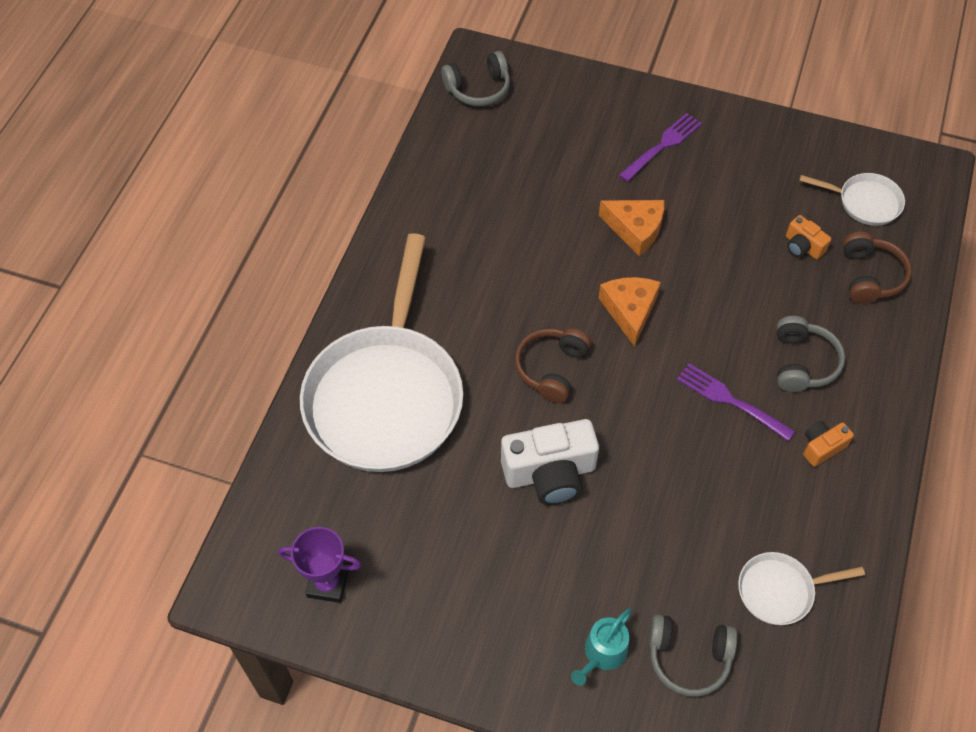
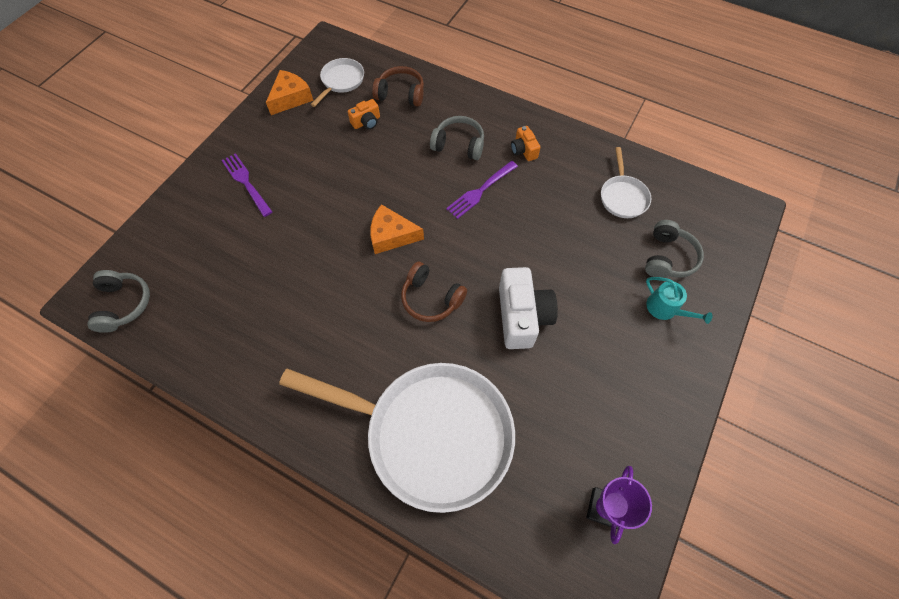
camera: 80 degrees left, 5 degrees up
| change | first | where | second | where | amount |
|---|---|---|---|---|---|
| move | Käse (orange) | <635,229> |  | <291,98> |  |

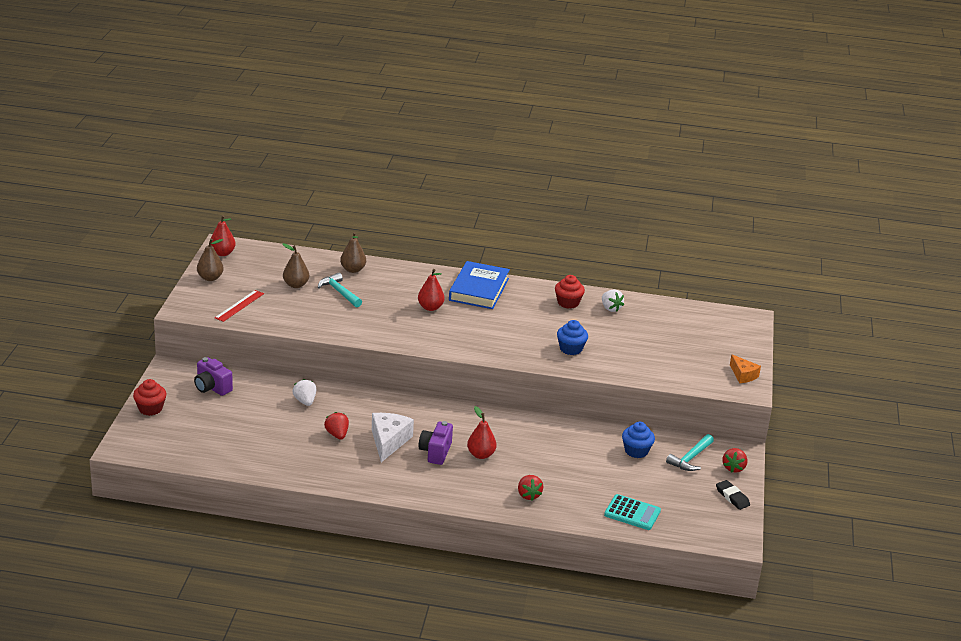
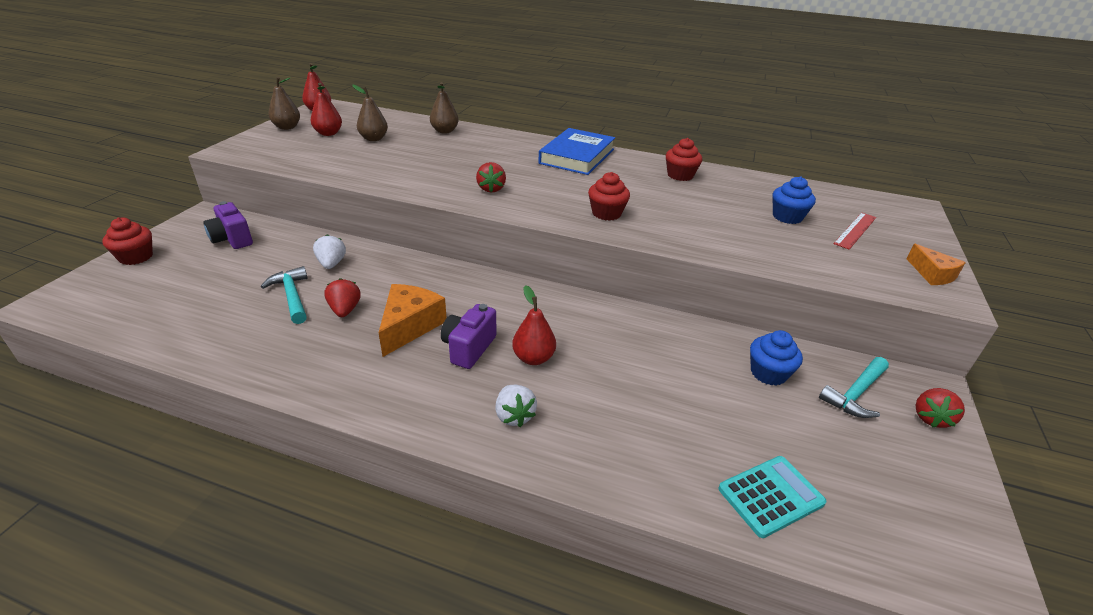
camera: 10 degrees right, 5 degrees up
| change | first | where | second | where | amount |
|---|---|---|---|---|---|
| delete | Radiergummi (schwarz) | <732,497> |  |  |  |
| insert |  |  | Muffin (rot) | <606,213> |  |
| move | Lineal (rot) | <239,306> |  | <855,230> |  |
| move | Hammer (türkis) | <339,292> |  | <292,296> |  |
| move | Birne (rot) | <430,307> |  | <328,133> |  |
| move | Erdbeere (rot) | <528,495> |  | <491,189> |  |
| move | Muffin (blau) | <571,349> |  | <787,217> |  |
| move | Erdbeere (weiß) | <610,308> |  | <514,416> |  |
| recolor | Käse (weiß) | <388,441> | Käse (orange) | <409,326> |  |
| rotate | Taschenrechner (türkis) | <632,513> |  | <771,496> | 60 degrees counterclockwise |

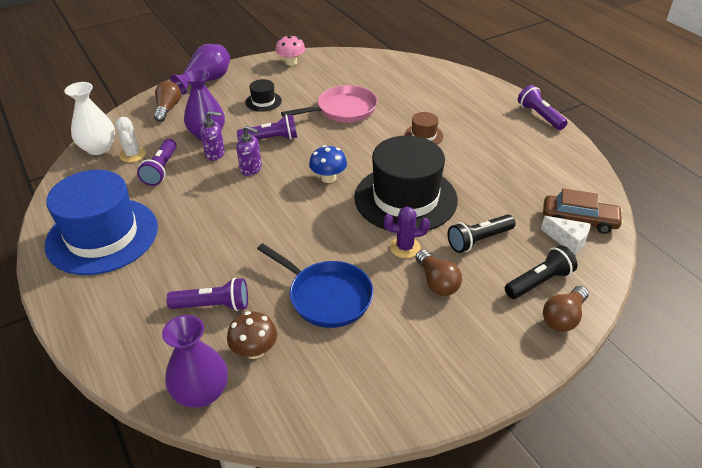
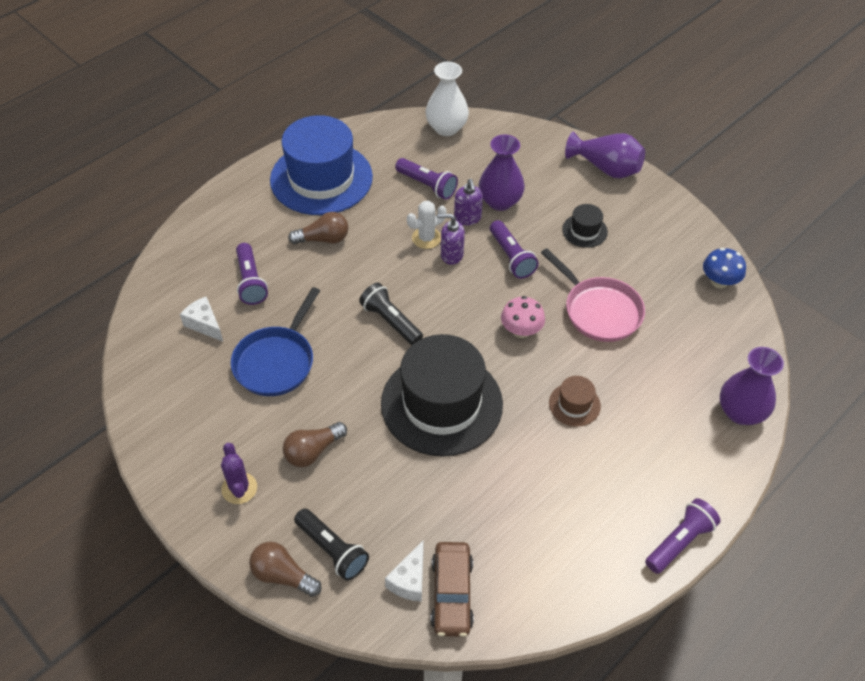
camera: 75 degrees right, 10 degrees up
| change | first | where | second | where | amount |
|---|---|---|---|---|---|
| move | Kaktus (weiß) | <132,155> |  | <426,238> |  |
| move | Glühbirne (braun) | <168,108> |  | <323,239> |  |
| move | Vase (lila) | <201,393> |  | <740,412> |  |
| move | Pilz (rosa) | <291,62> |  | <521,331> |  |
| move | Pilz (blau) | <328,178> |  | <719,281> |  |
| move | Kaktus (lila) | <405,247> |  | <239,488> |  |
| move | Taschenlampe (schwarz) | <479,240> |  | <390,321> |  |
| replace | Pilz (braun) | <254,350> | Käse (weiß) | <204,324> |  |
| rotate | Taschenlampe (lila) | <161,170> |  | <427,185> | 135 degrees counterclockwise |
| rotate | Seifenspender (lila) | <251,169> |  | <451,255> | 90 degrees clockwise |

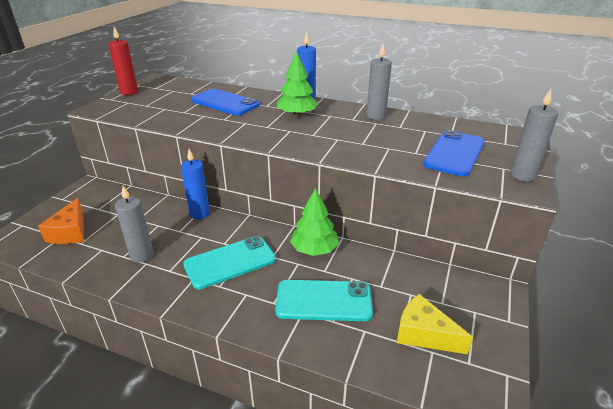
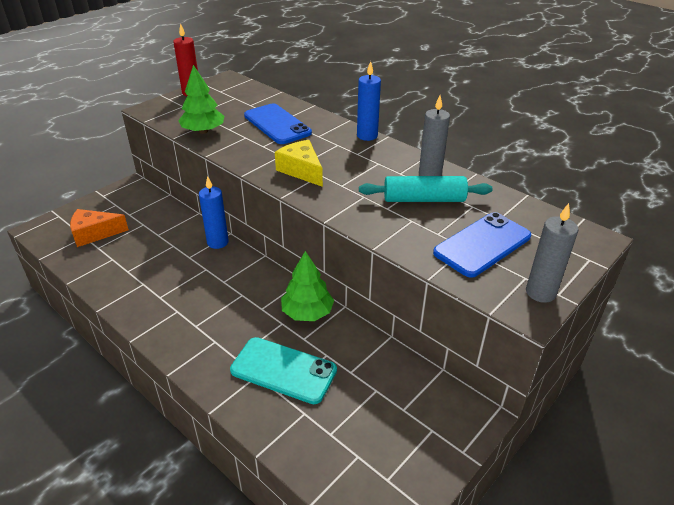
camera: 20 degrees right, 5 degrees up
| change | first | where | second | where | amount |
|---|---|---|---|---|---|
| delete | Kerze (grau) | <142,255> |  |  |  |
| delete | Handy (türkis) | <230,262> |  |  |  |
| insert |  |  | Nudelholz (türkis) | <424,199> |  |
| move | Baum (grün) | <297,115> |  | <203,131> |  |
| move | Käse (gelb) | <424,334> |  | <301,170> |  |
| rotate | Käse (orange) | <70,232> |  | <94,233> | 60 degrees clockwise |

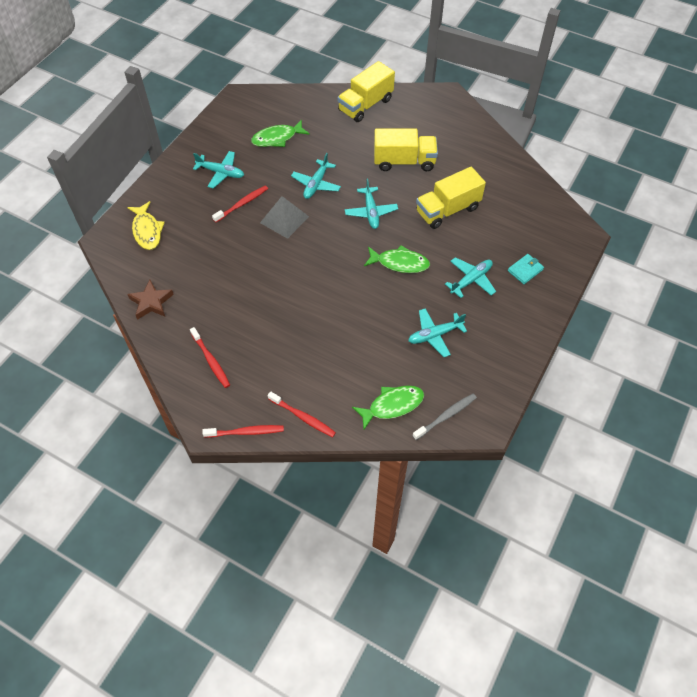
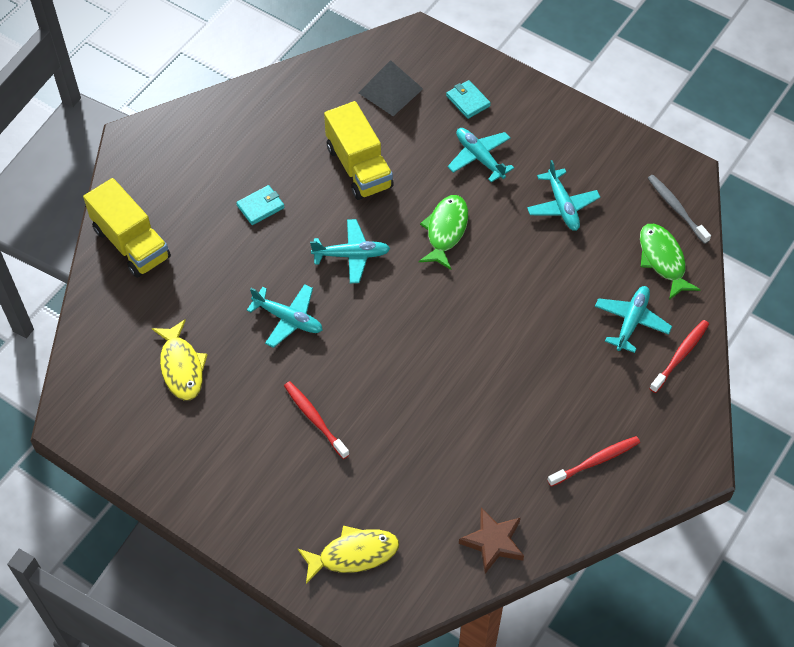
camera: 85 degrees left, 0 degrees up
| change | first | where | second | where | amount |
|---|---|---|---|---|---|
| delete | Zahnbürste (rot) | <245,432> |  |  |  |
| move | Flugzeug (türkis) | <221,173> |  | <631,321> |  |
| move | Pyramide (grau) | <284,219> |  | <390,90> |  |
| replace | Lastwagen (gelb) | <404,162> | Geldbörse (türkis) | <260,206> |  |
| recolor | Fisch (grün) | <277,138> | Fisch (gelb) | <181,367> |  |

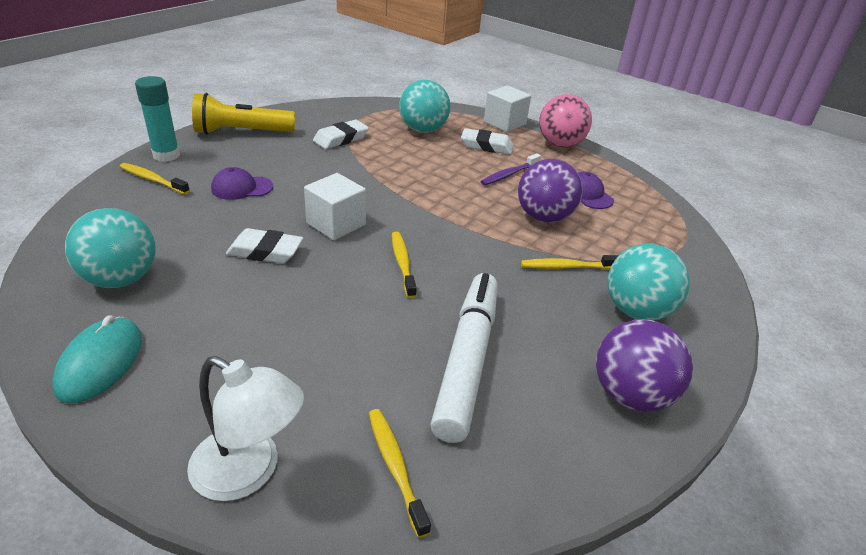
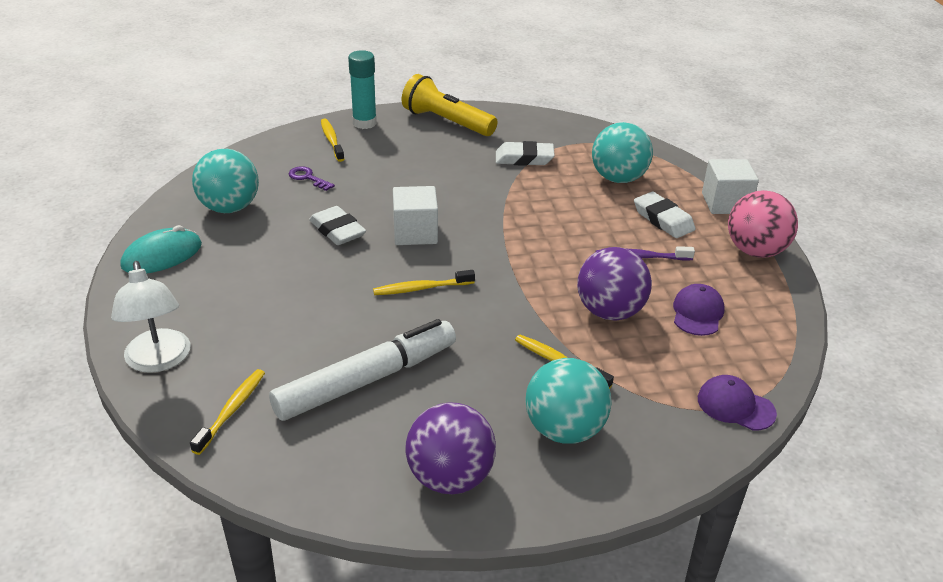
camera: 45 degrees right, 0 degrees up
| change | first | where | second | where | amount |
|---|---|---|---|---|---|
| insert |  |  | Schlüssel (lila) | <308,178> |  |
| move | Kappe (lila) | <242,188> |  | <735,406> |  |
| rotate | Zahnbürste (gelb) | <402,264> |  | <422,288> | 135 degrees counterclockwise |

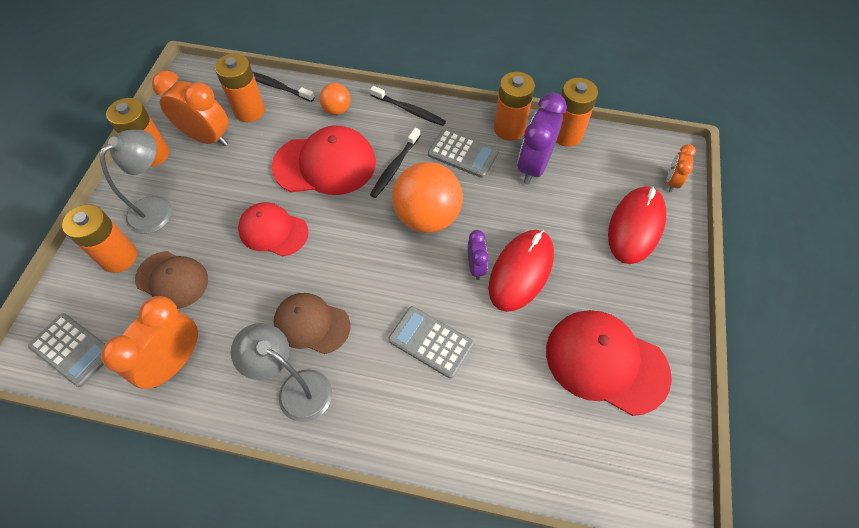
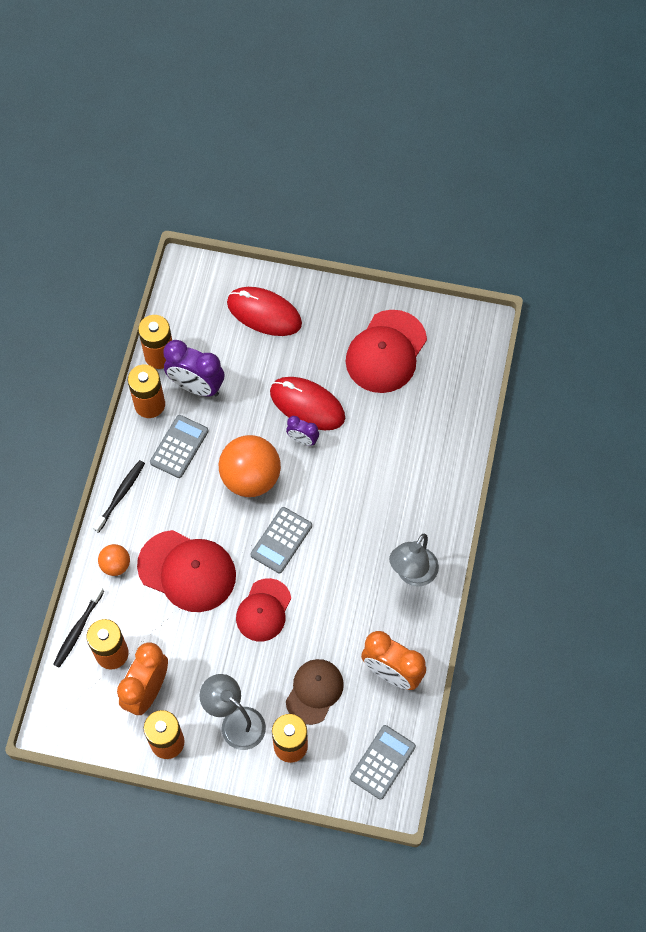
camera: 90 degrees left, 5 degrees up
| change | first | where | second | where | amount |
|---|---|---|---|---|---|
| delete | Kappe (braun) | <311,324> |  |  |  |
| delete | Zahnbürste (schwarz) | <395,167> |  |  |  |
| delete | Wecker (orange) | <671,182> |  |  |  |
| move | Taschenrechner (grau) | <430,342> |  | <281,540> |  |
| rotate | Kappe (rot) | <325,164> |  | <187,571> | 120 degrees clockwise |
| rotate | Wecker (lila) | <475,267> |  | <302,440> | 150 degrees counterclockwise |

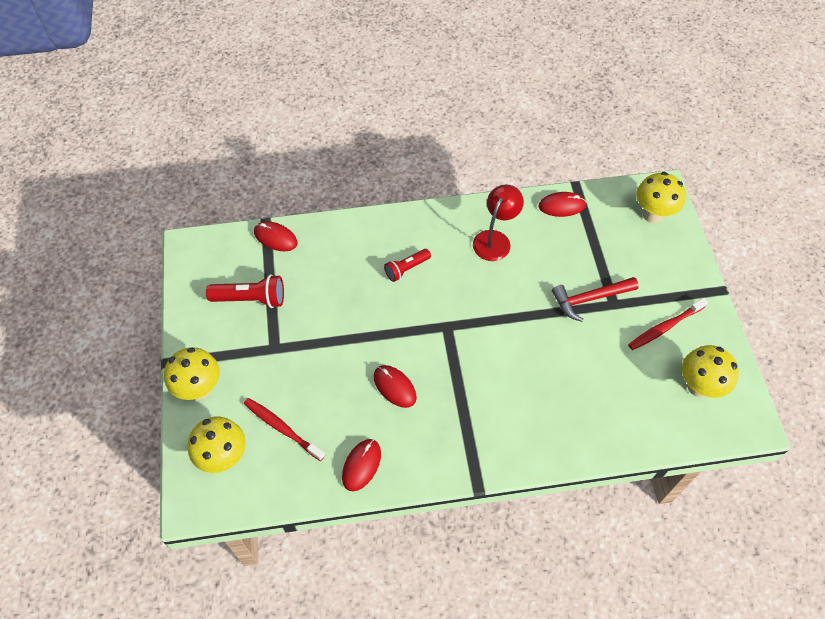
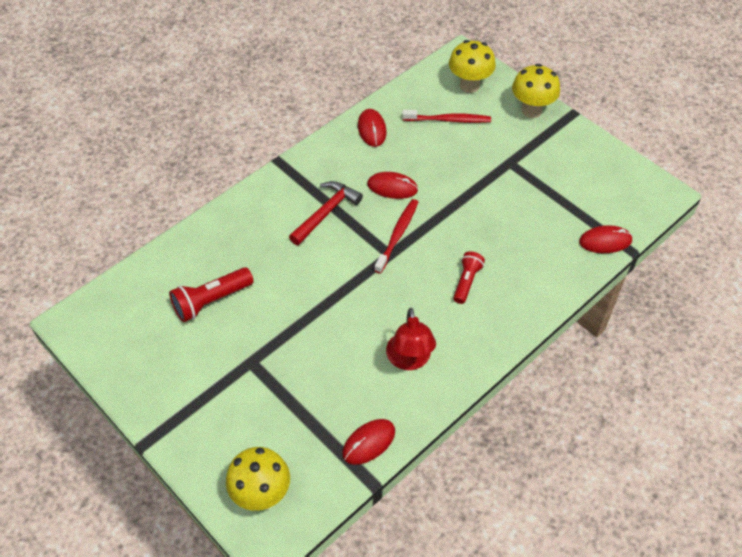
camera: 145 degrees right, 5 degrees down
| change | first | where | second | where | amount |
|---|---|---|---|---|---|
| delete | Pilz (gelb) | <698,386> |  |  |  |
| move | Taschenlampe (rot) | <251,299> |  | <211,301> |  |
| move | Hammer (rot) | <590,299> |  | <326,213> |  |
| move | Zahnbürste (rot) | <664,327> |  | <397,235> |  |

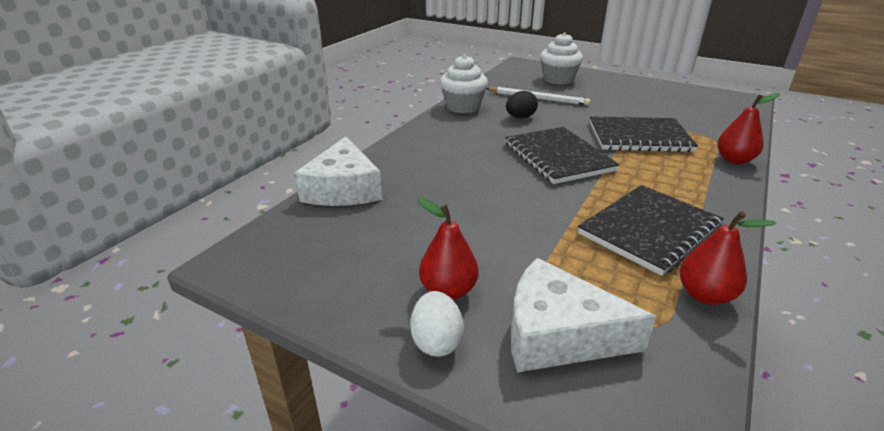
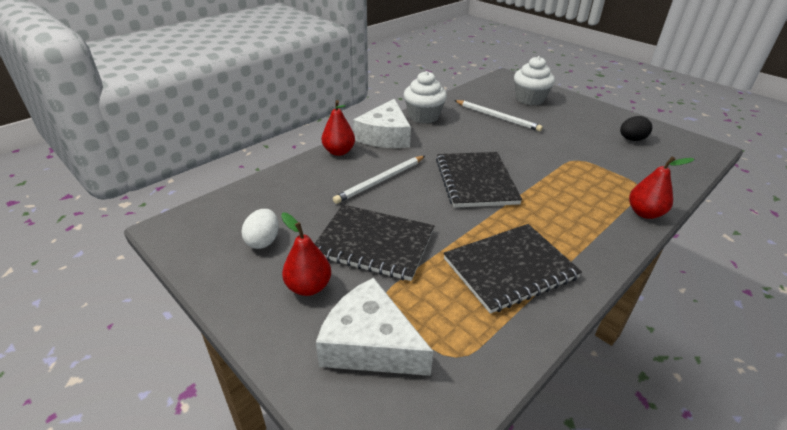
camera: 15 degrees right, 5 degrees up
| change | first | where | second | where | amount |
|---|---|---|---|---|---|
| insert |  |  | Bleistift (weiß) | <380,181> |  |
| move | Käse (weiß) | <343,189> |  | <385,136> |  |
| move | Ei (weiß) | <436,341> |  | <263,241> |  |
| move | Ei (schwarz) | <520,117> |  | <631,139> |  |
| move | Notizbuch (schwarz) | <639,137> |  | <374,243> |  |
| move | Birne (rot) | <705,295> |  | <339,152> |  |

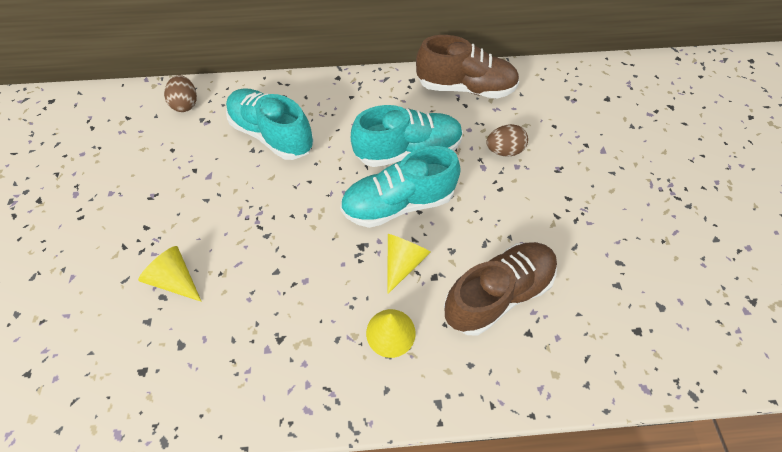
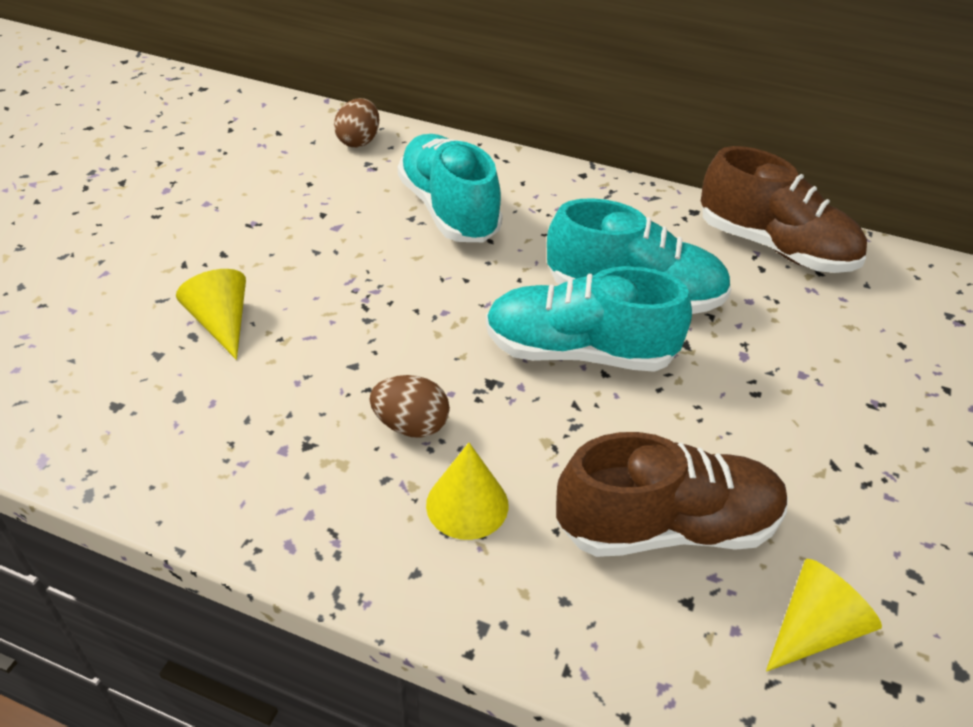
camera: 25 degrees right, 15 degrees down
| change | first | where | second | where | amount |
|---|---|---|---|---|---|
| move | Kegel (gelb) | <403,262> |  | <814,628> |  |
| move | Ei (braun) | <504,150> |  | <411,425> |  |

